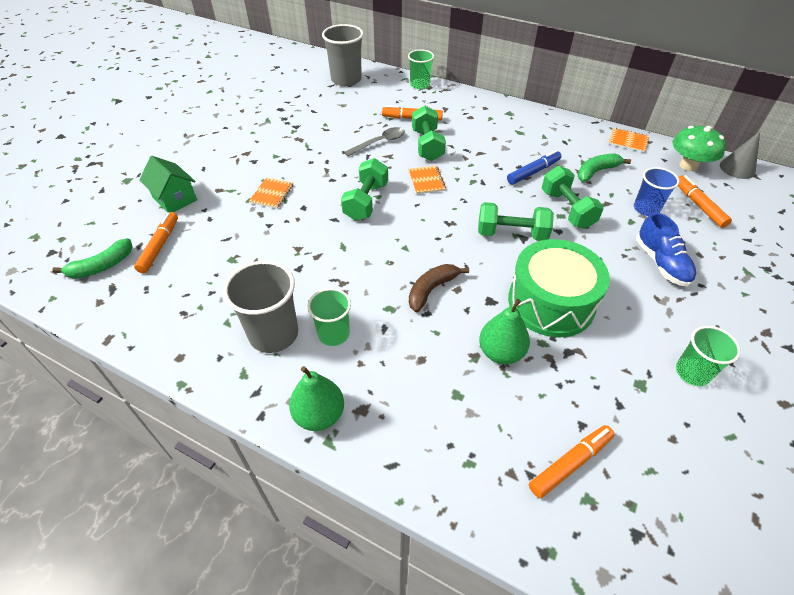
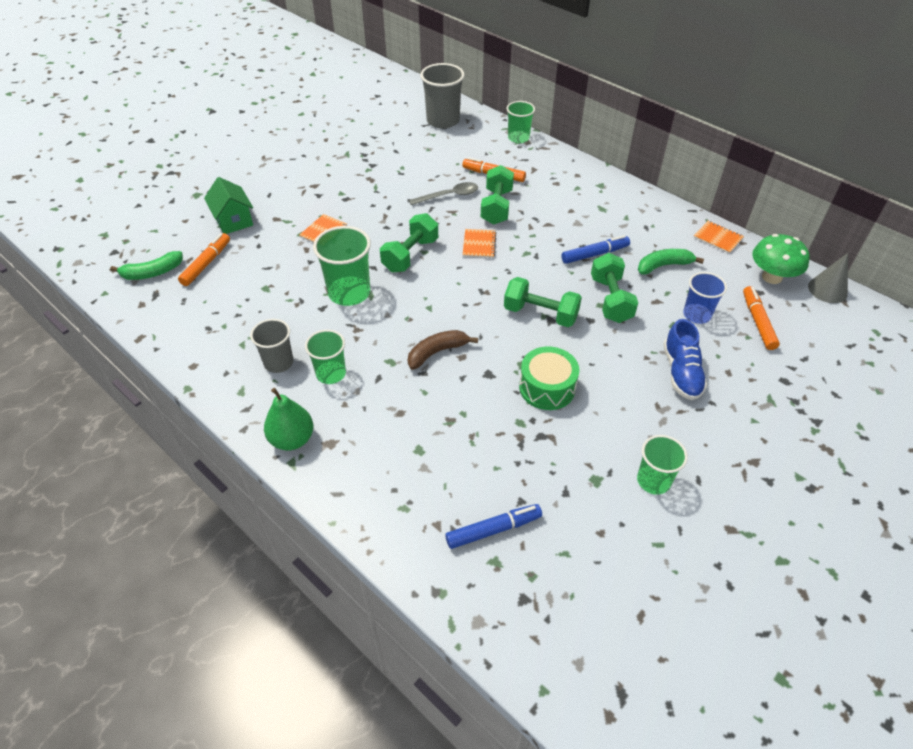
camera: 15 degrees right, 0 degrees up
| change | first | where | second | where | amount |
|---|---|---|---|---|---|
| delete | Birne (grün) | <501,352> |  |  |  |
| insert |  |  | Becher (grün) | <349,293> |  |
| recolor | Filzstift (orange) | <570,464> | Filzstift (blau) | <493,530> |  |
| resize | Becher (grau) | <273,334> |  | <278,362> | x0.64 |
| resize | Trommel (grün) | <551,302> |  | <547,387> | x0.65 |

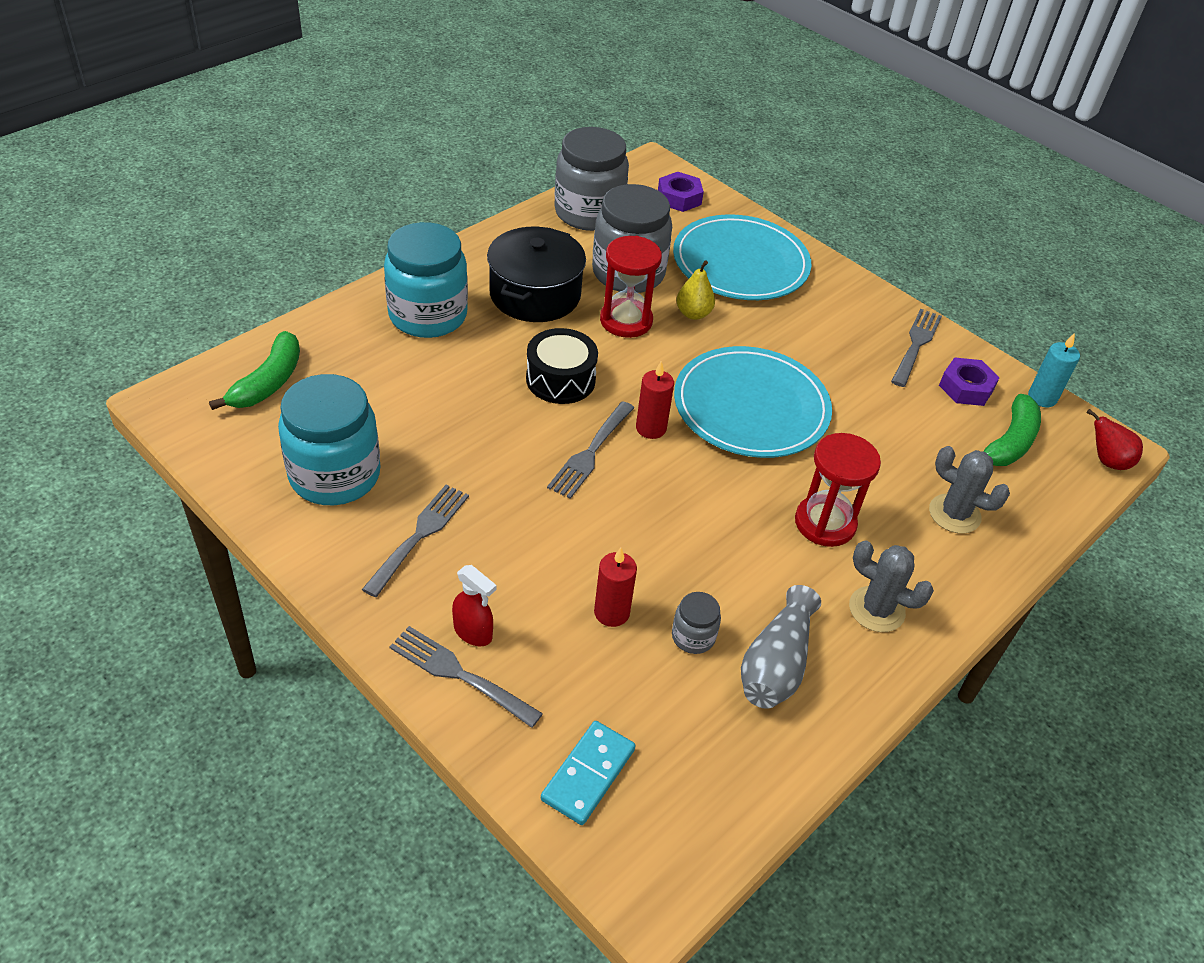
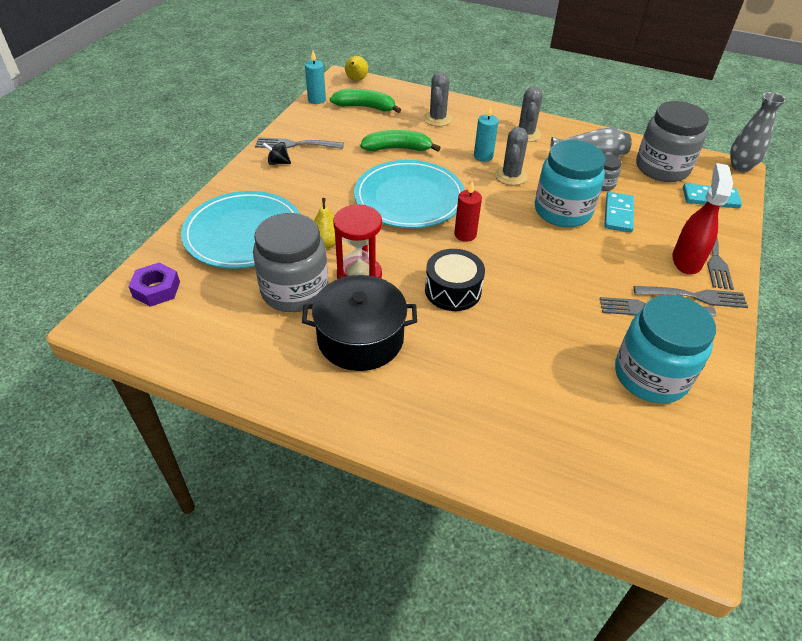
camera: 110 degrees left, 0 degrees up
| change | first | where | second | where | amount |
|---|---|---|---|---|---|
| delete | Sechskantmutter (lila) | <966,388> |  |  |  |
| insert |  |  | Kreisel (schwarz) | <278,162> |  |
| insert |  |  | Kaktus (grau) | <511,176> |  |
| insert |  |  | Vase (grau) | <740,166> |  |
| move | Banane (grün) | <269,382> |  | <397,148> |  |
| move | Einmachglas (türkis) | <428,315> |  | <562,211> |  |
| move | Gabel (grau) | <590,452> |  | <694,296> |  |
| move | Einmachglas (grau) | <589,213> |  | <662,168> |  |
| replace | Kerze (rot) | <611,612> | Dominostein (türkis) | <618,214> |  |
| replace | Sanduhr (rot) | <825,523> | Kerze (türkis) | <483,156> |  |
| recolor | Birne (rot) | <1106,461> | Birne (gelb) | <356,80> |  |
| resize | Sprühflasche (rot) | <473,633> |  | <686,260> | x1.63 |

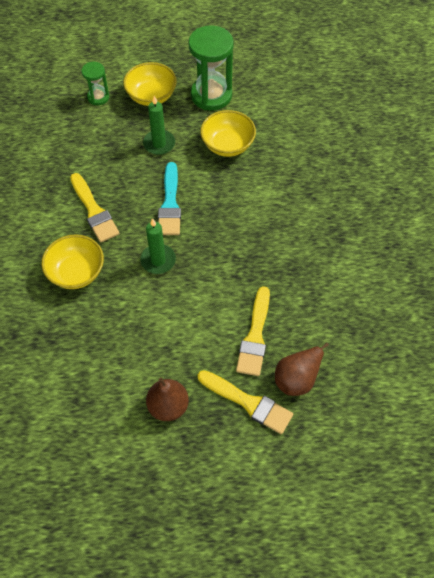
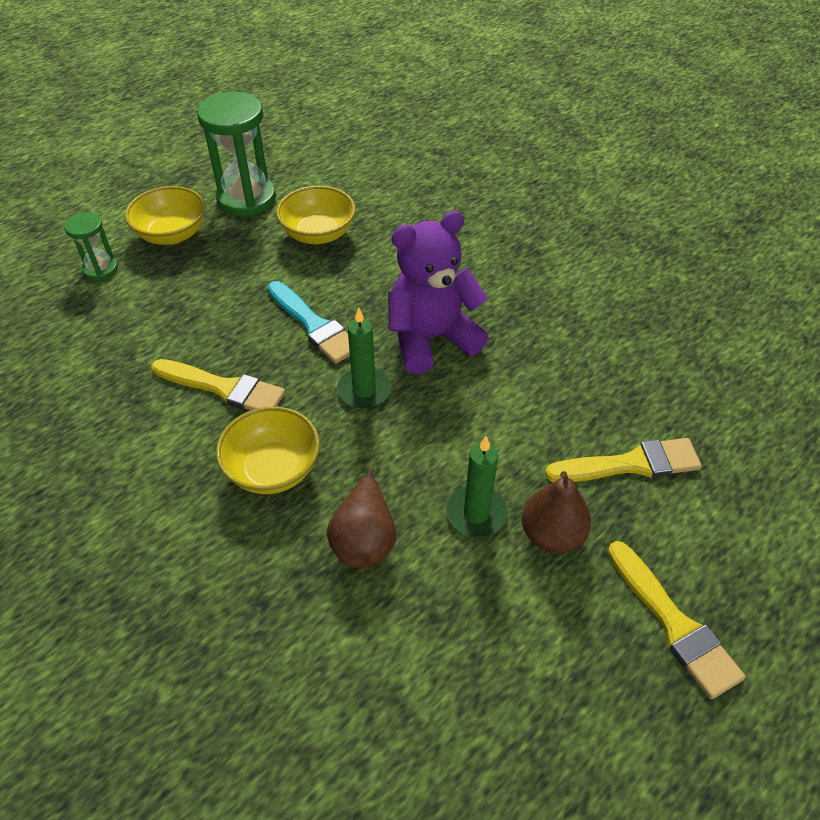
camera: 40 degrees left, 10 degrees down
| change | first | where | second | where | amount |
|---|---|---|---|---|---|
| insert |  |  | Teddybär (lila) | <431,339> |  |
| move | Kerze (grün) | <159,144> |  | <476,513> |  |
| move | Pinsel (gelb) | <255,336> |  | <674,623> |  |
| move | Birne (braun) | <298,378> |  | <364,539> |  |

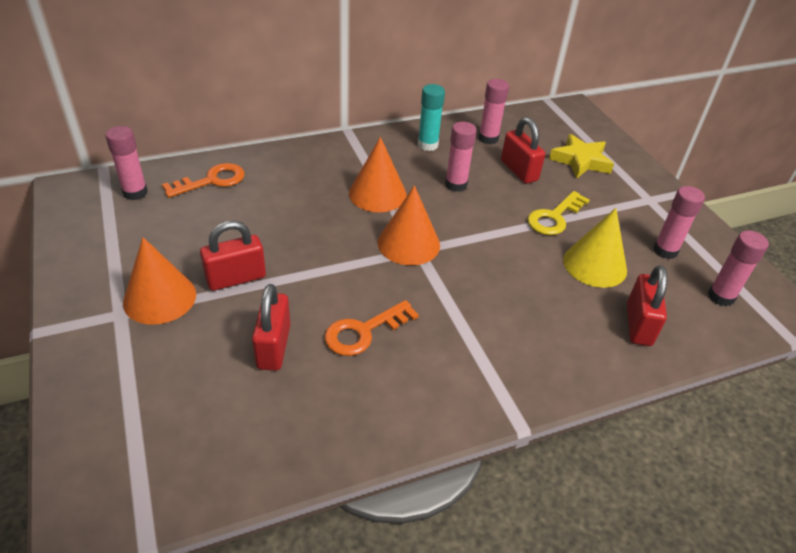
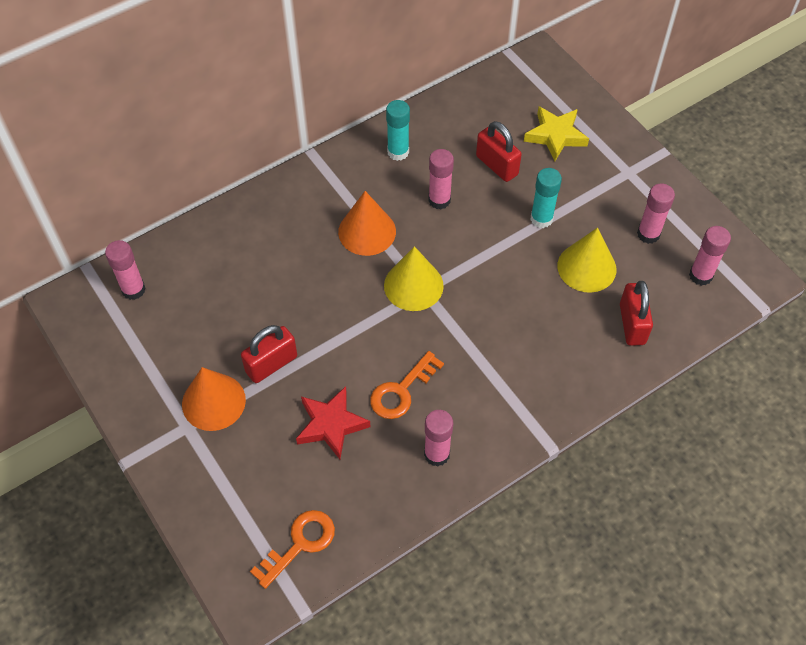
camera: 10 degrees left, 15 degrees up
| change | first | where | second | where | amount |
|---|---|---|---|---|---|
| move | Schlüssel (orange) | <211,181> |  | <300,544> |  |
| move | Klebestift (rosa) | <488,138> |  | <437,454> |  |
| replace | Vorhängeschloss (rot) | <274,347> | Stern (rot) | <331,425> |  |
| replace | Schlüssel (gelb) | <554,217> | Klebestift (türkis) | <541,219> |  |
| recolor | Kegel (orange) | <409,243> | Kegel (gelb) | <413,285> |  |

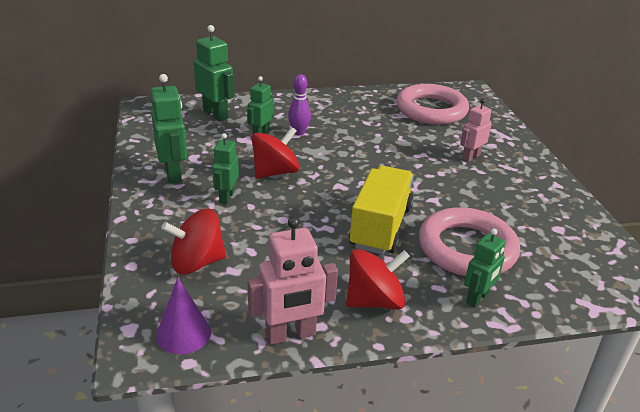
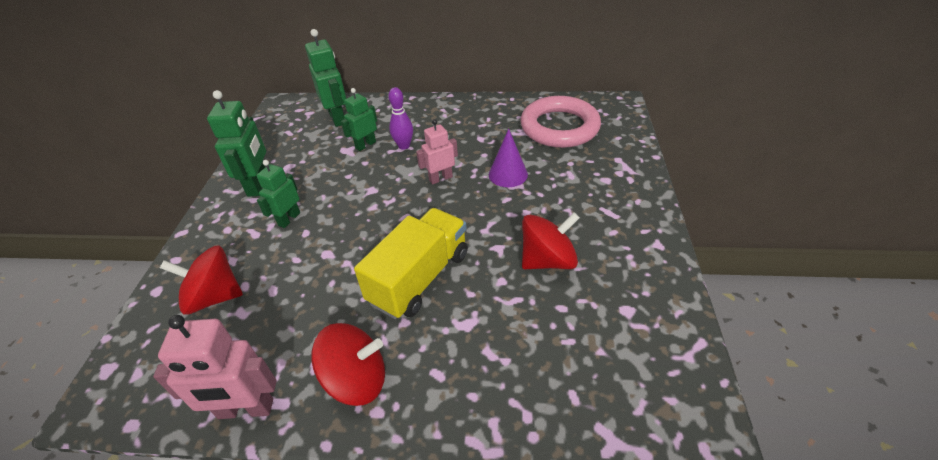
camera: 20 degrees right, 10 degrees up
| change | first | where | second | where | amount |
|---|---|---|---|---|---|
| delete | Ring (rosa) | <467,248> |  |  |  |
| delete | Roboter (grün) | <477,298> |  |  |  |
| move | Kegel (lila) | <183,333> |  | <508,174> |  |
| move | Kreisel (rot) | <275,172> |  | <548,260> |  |
| move | Roboter (rosa) | <470,157> |  | <440,178> |  |

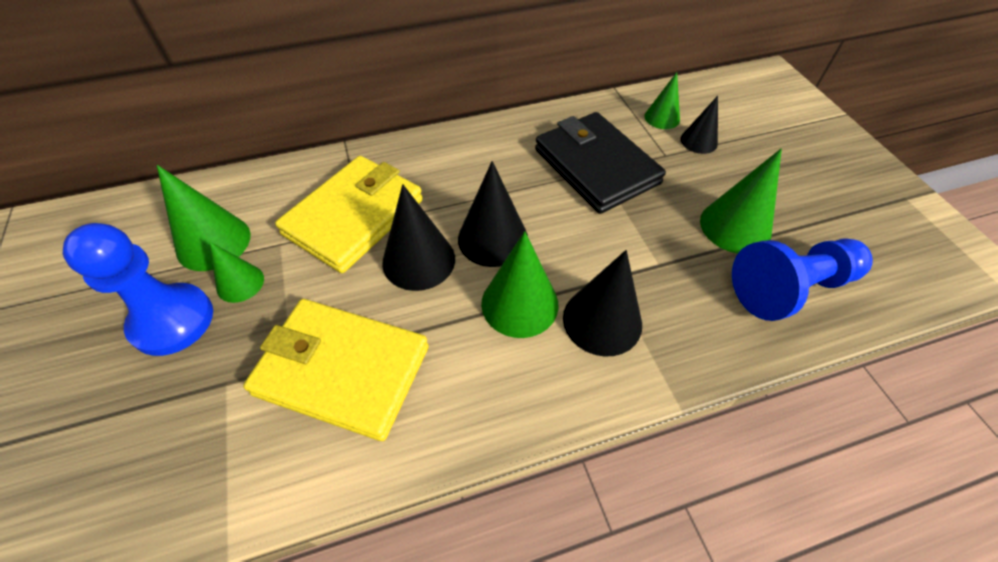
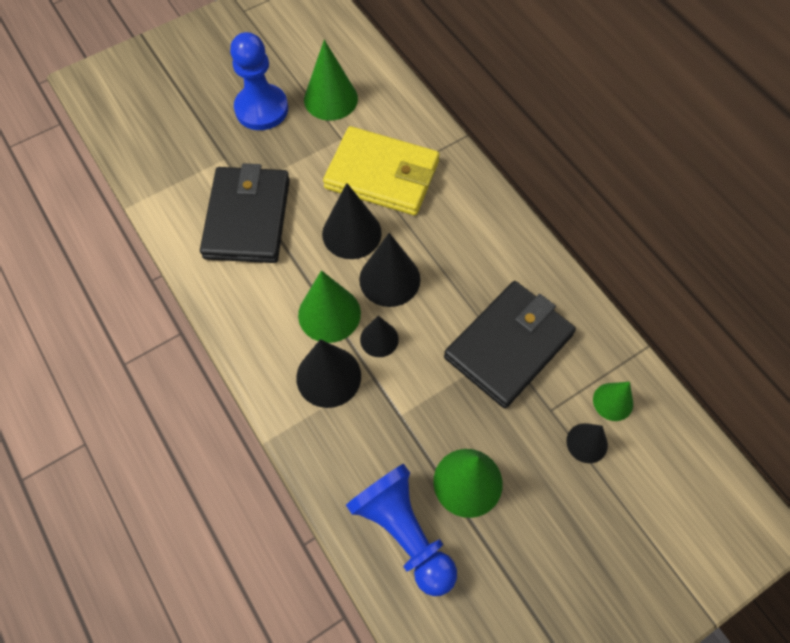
camera: 75 degrees right, 10 degrees up
| change | first | where | second | where | amount |
|---|---|---|---|---|---|
| delete | Kegel (grün) | <240,283> |  |  |  |
| insert |  |  | Kegel (schwarz) | <379,339> |  |
| recolor | Geldbörse (gelb) | <342,370> | Geldbörse (schwarz) | <247,218> |  |

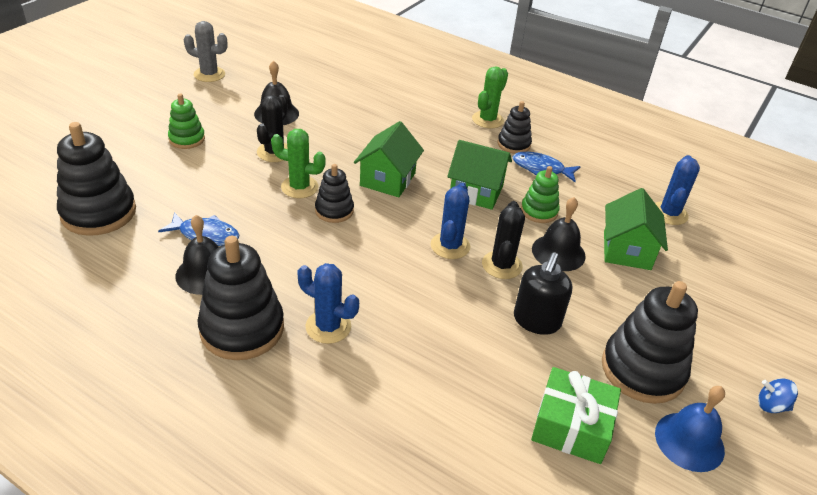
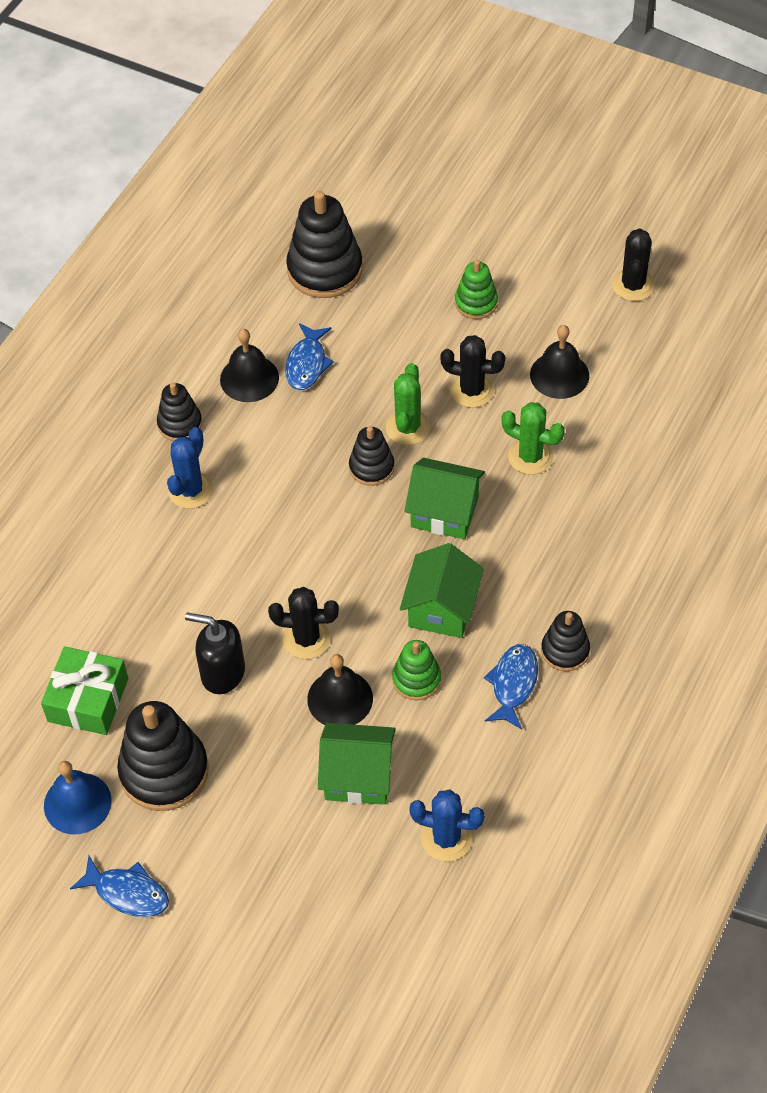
camera: 90 degrees right, 15 degrees up
| change | first | where | second | where | amount |
|---|---|---|---|---|---|
| delete | Kaktus (blau) | <450,246> |  |  |  |
| move | Kaktus (grün) | <487,120> |  | <530,456> |  |
| replace | Kreisel (blau) | <771,405> | Fisch (blau) | <127,892> |  |
| recolor | Kaktus (grau) | <209,74> | Kaktus (schwarz) | <633,285> |  |
| resize | Stapelspielzeug (schwarz) | <242,328> |  | <180,424> | x0.56 |

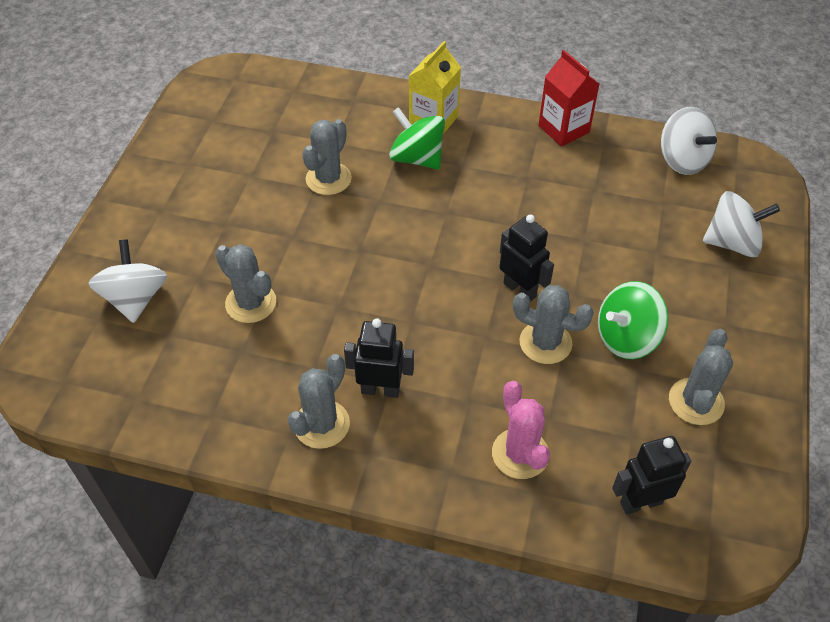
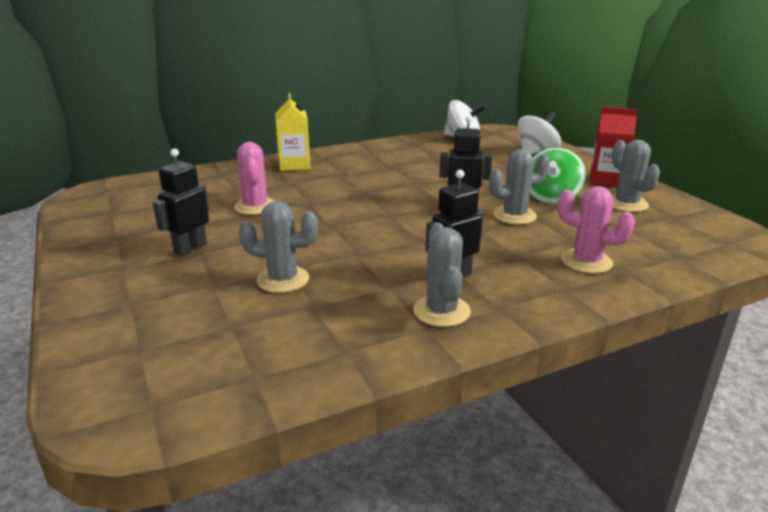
camera: 40 degrees left, 25 degrees down
| change | first | where | second | where | amount |
|---|---|---|---|---|---|
| delete | Kreisel (weiß) | <135,299> |  |  |  |
| delete | Kreisel (grün) | <417,158> |  |  |  |
| move | Getränkekarton (rot) | <563,129> |  | <606,180> |  |
| move | Roboter (schwarz) | <641,502> |  | <190,248> |  |
| recolor | Kaktus (grau) | <328,179> | Kaktus (rosa) | <255,206> |  |

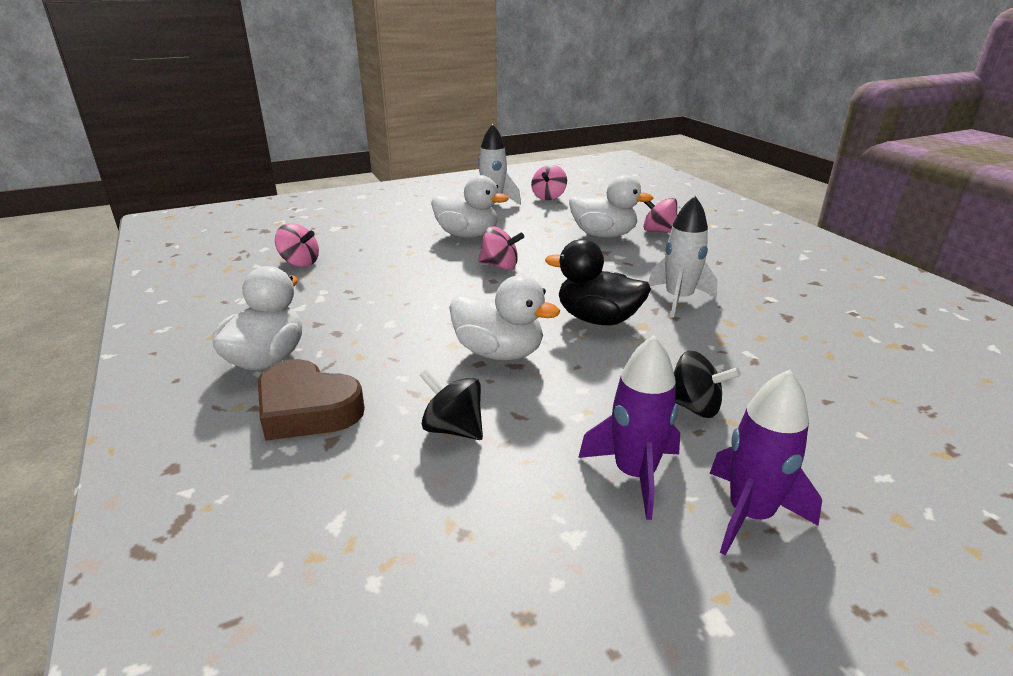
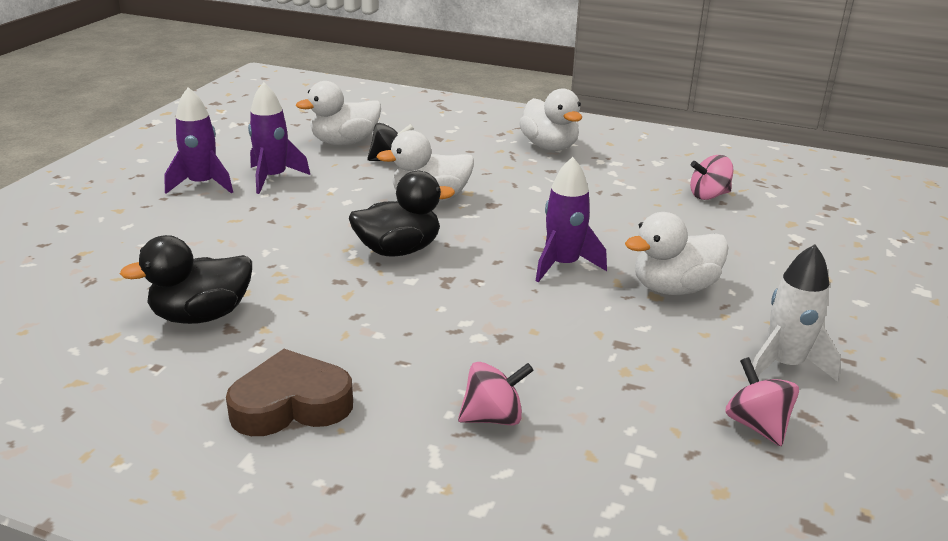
camera: 135 degrees right, 0 degrees up
| change | first | where | second | where | amount |
|---|---|---|---|---|---|
| delete | Rakete (weiß) | <678,299> |  |  |  |
| delete | Kreisel (schwarz) | <694,407> |  |  |  |
| insert |  |  | Ente (schwarz) | <201,315> |  |
| move | Herz (braun) | <307,409> |  | <291,404> |  |
| move | Ente (weiß) | <603,235> |  | <345,142> |  |
| replace | Kreisel (rosa) | <500,266> | Rakete (lila) | <563,265> |  |

